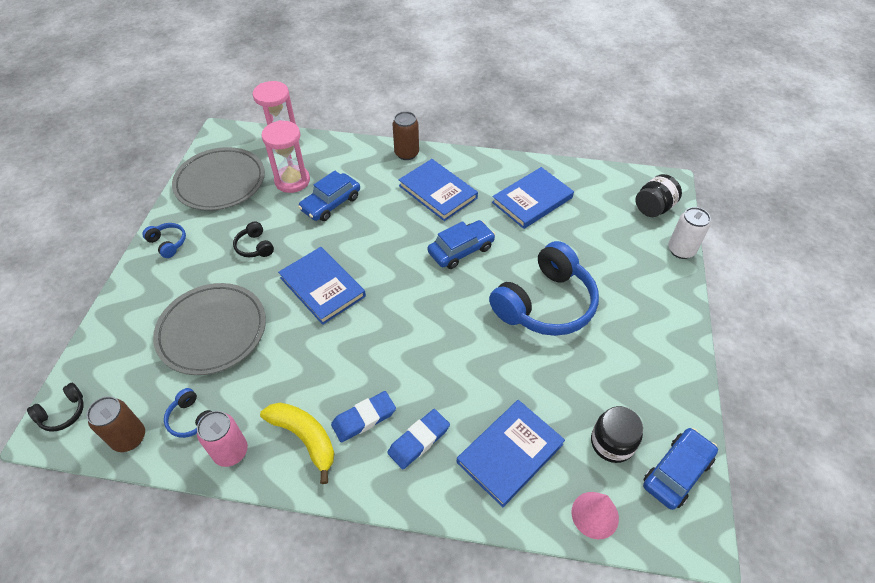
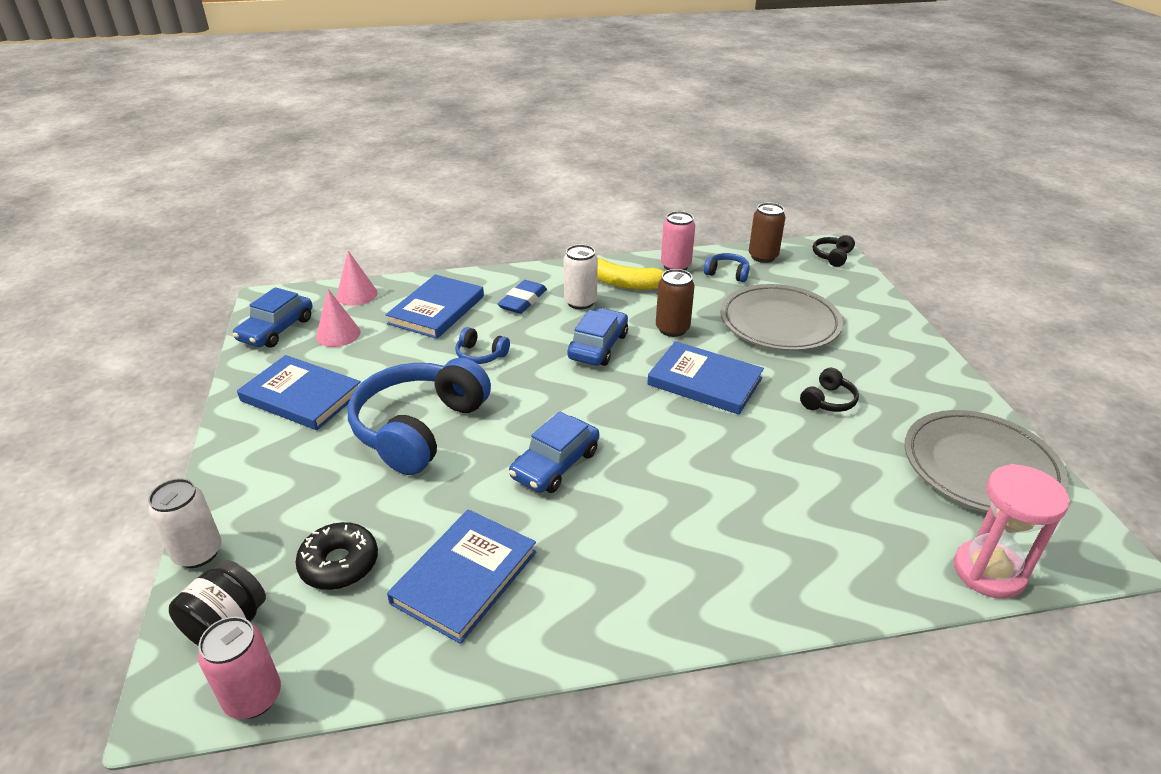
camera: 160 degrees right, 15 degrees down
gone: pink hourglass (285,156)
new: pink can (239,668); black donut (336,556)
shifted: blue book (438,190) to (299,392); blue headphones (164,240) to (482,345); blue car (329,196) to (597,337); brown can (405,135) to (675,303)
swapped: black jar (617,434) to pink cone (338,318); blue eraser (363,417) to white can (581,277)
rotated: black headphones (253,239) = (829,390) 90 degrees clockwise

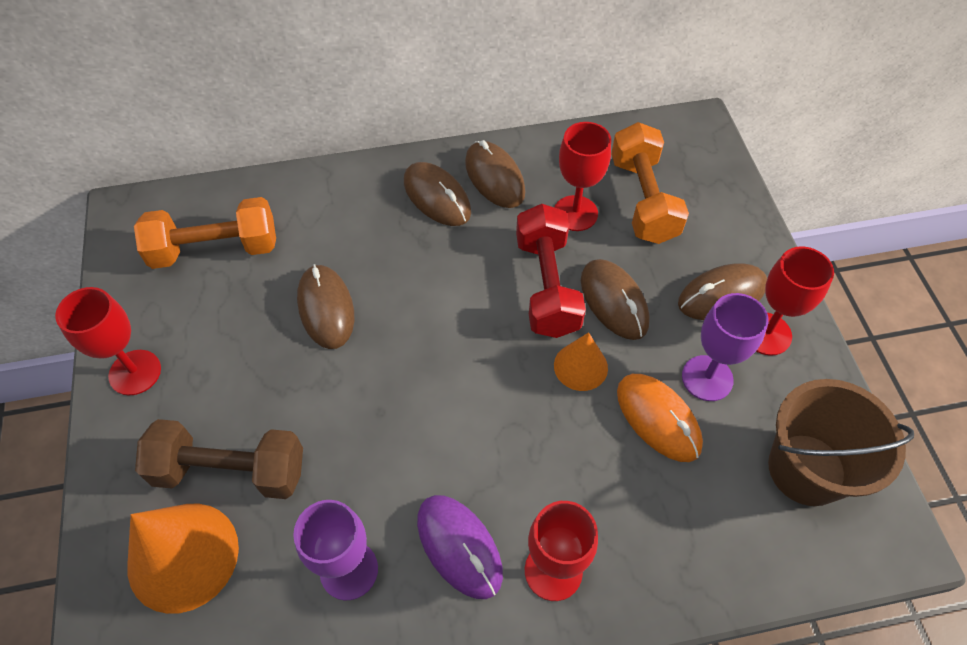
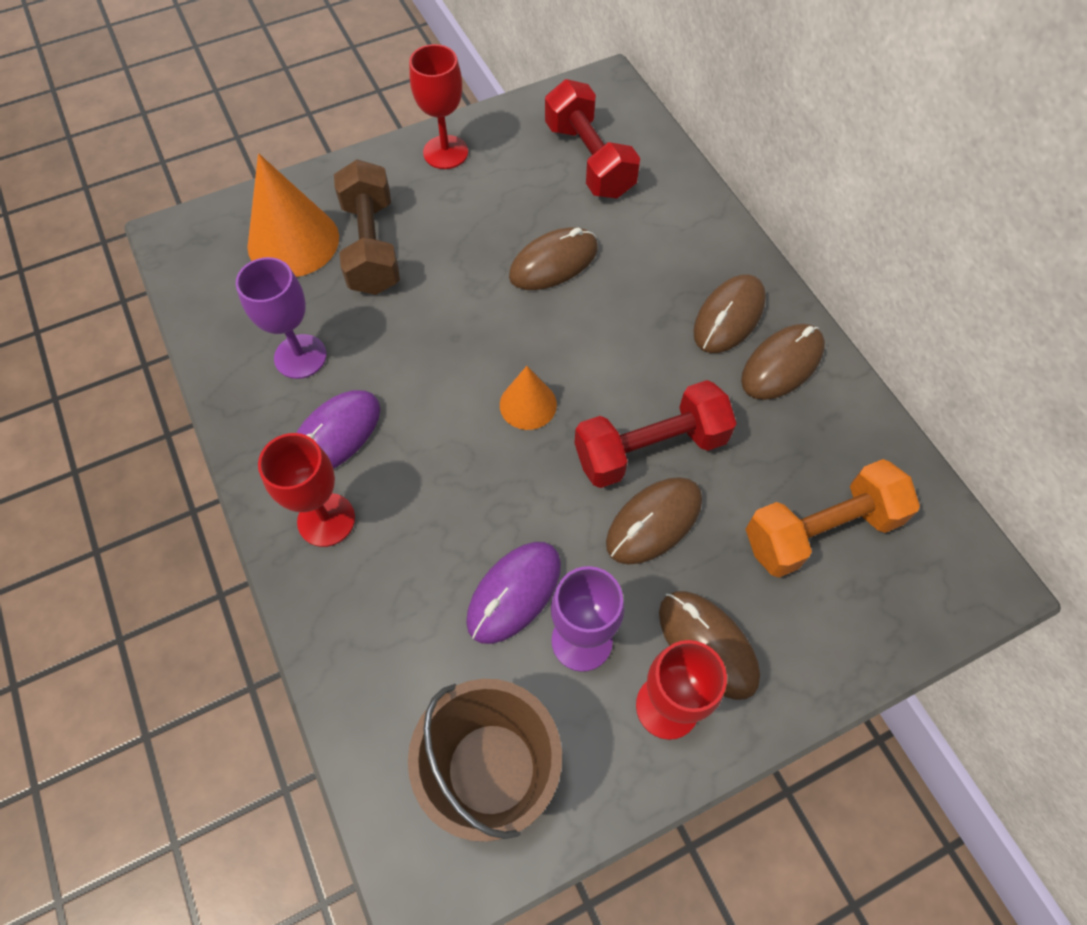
camera: 75 degrees right, 5 degrees up
gone: red goblet (583,176)
shifted: orange cone (581,361) to (528,398)
repainted: orange mouse (660,418) to purple mouse (513,593); orange dumbbell (205,233) to red dumbbell (592,138)

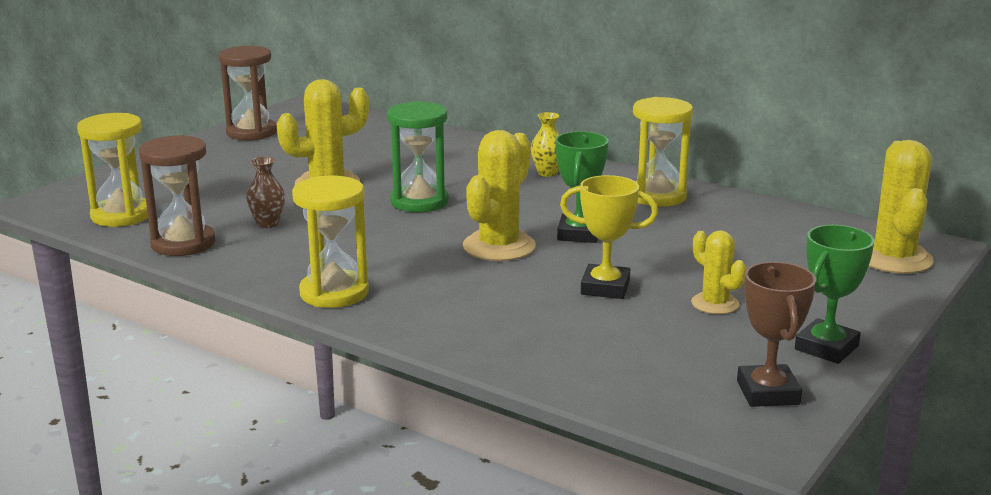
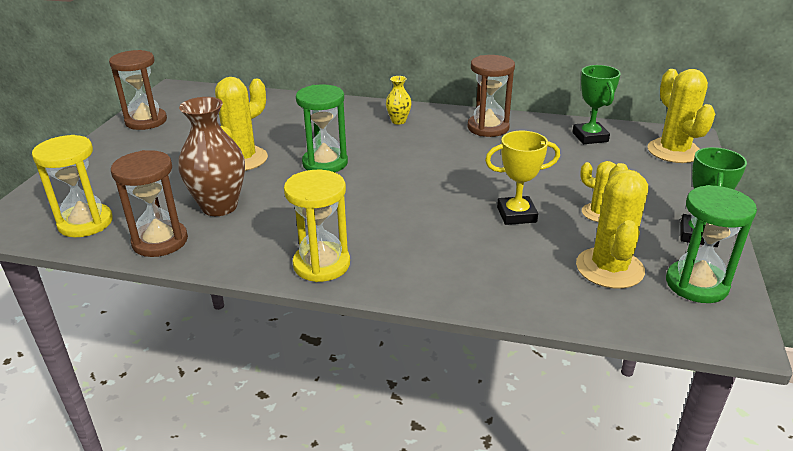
camera: 20 degrees left, 10 degrees up
shifted: green trophy (582,187) to (596,104); yellow cactus (499,195) to (612,226)
swapped: brown trophy (776,334) to green hourglass (711,244)
repainted: yellow hourglass (663,152) to brown hourglass (491,96)
scaled: brown vase (265,192) = (211,156) x1.98

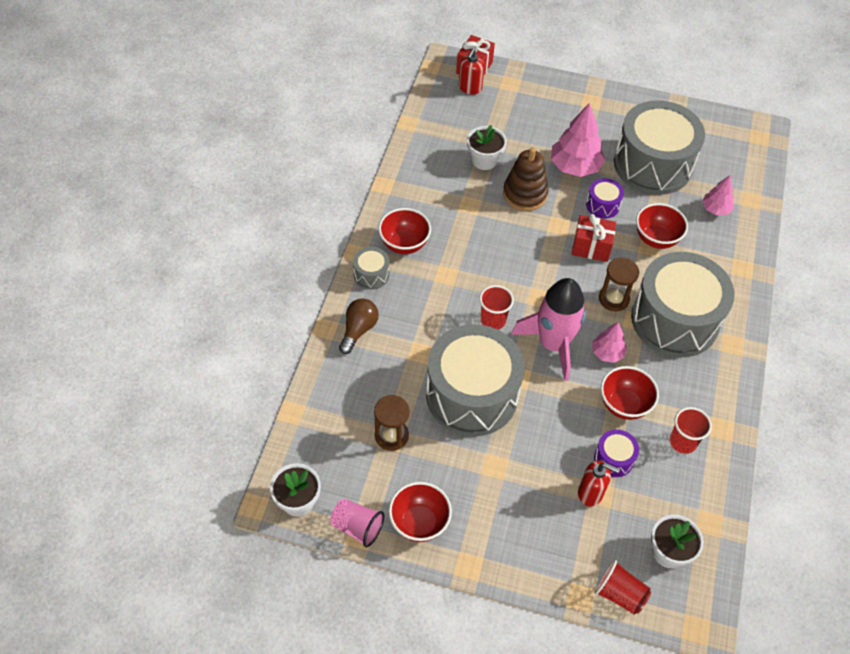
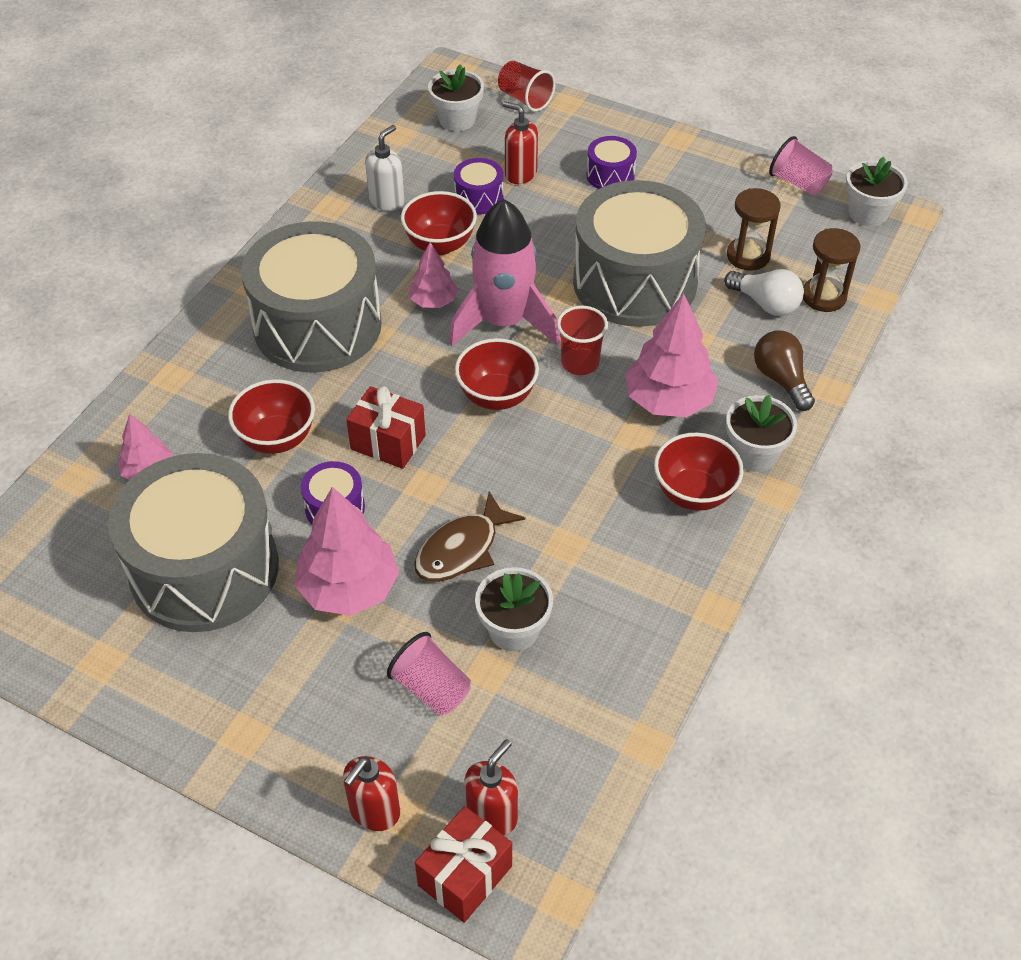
camera: 165 degrees left, 5 degrees down
new: red soap dispenser (371,793); pink cup (429,673); purple drum (611,162); pink tree (672,355); white light bulb (764,292)
shifted: red bowl (420,512) to (497,374); brown hourglass (619,284) to (832,270)
swapped: red cup (691,430) to white soap dispenser (385,168); brown stacking toy (526,179) to brown fish (469,536); grey drum (371,268) to white flower pot (761,433)
rotated: brown light bulb (359,326) = (784,370) 120 degrees clockwise

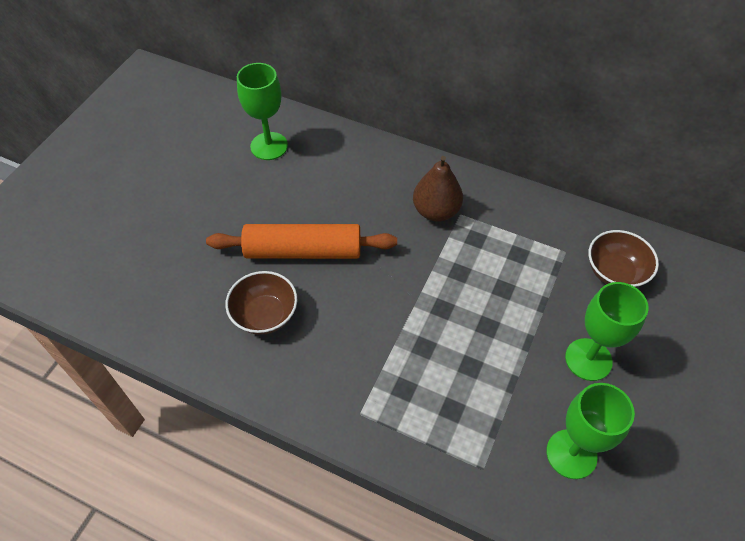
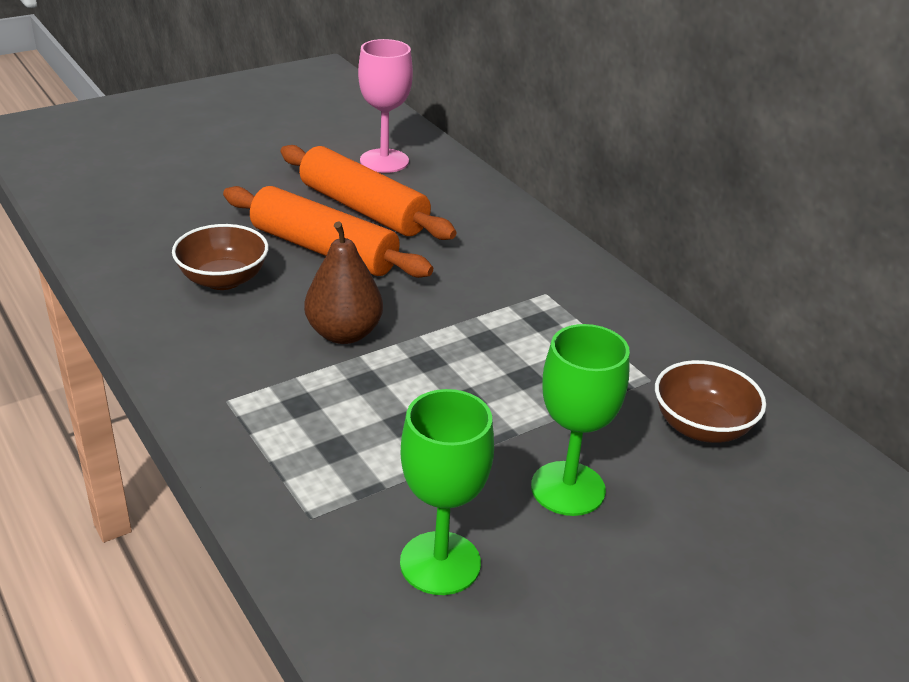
camera: 30 degrees right, 20 degrees down
new: orange rolling pin (368,192)
shifted: brown pear (438,189) to (343,283)
repainted: green goblet (262,111) to pink goblet (385,106)

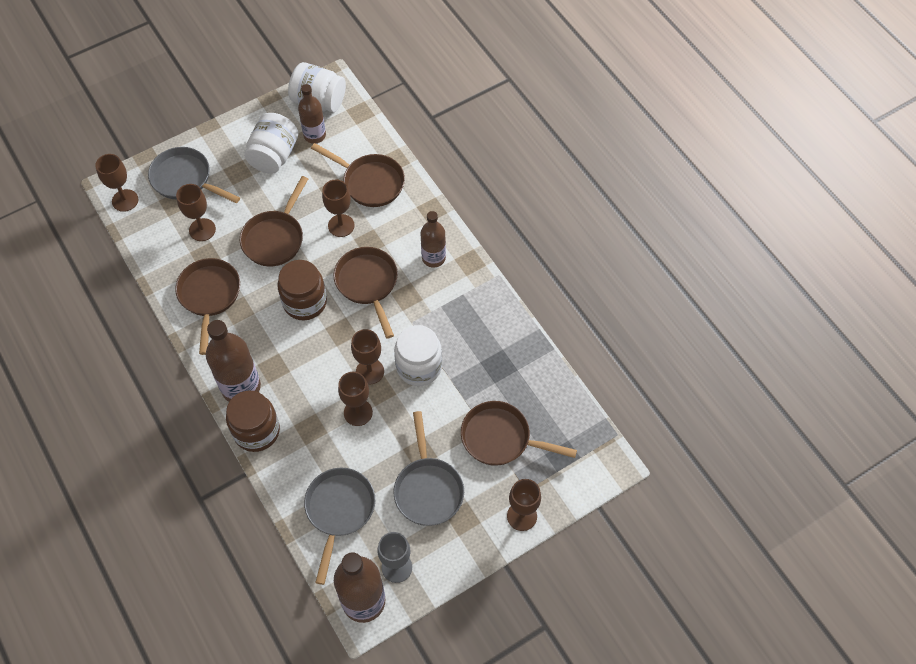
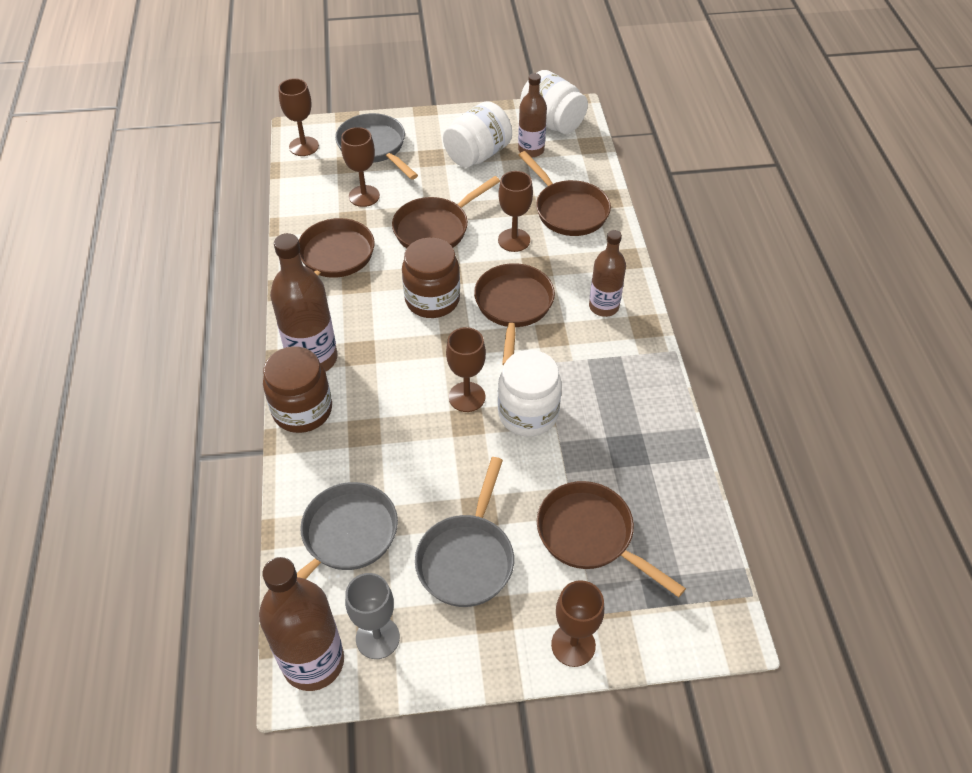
camera: 25 degrees right, 10 degrees down
gone: brown goblet (355,399)

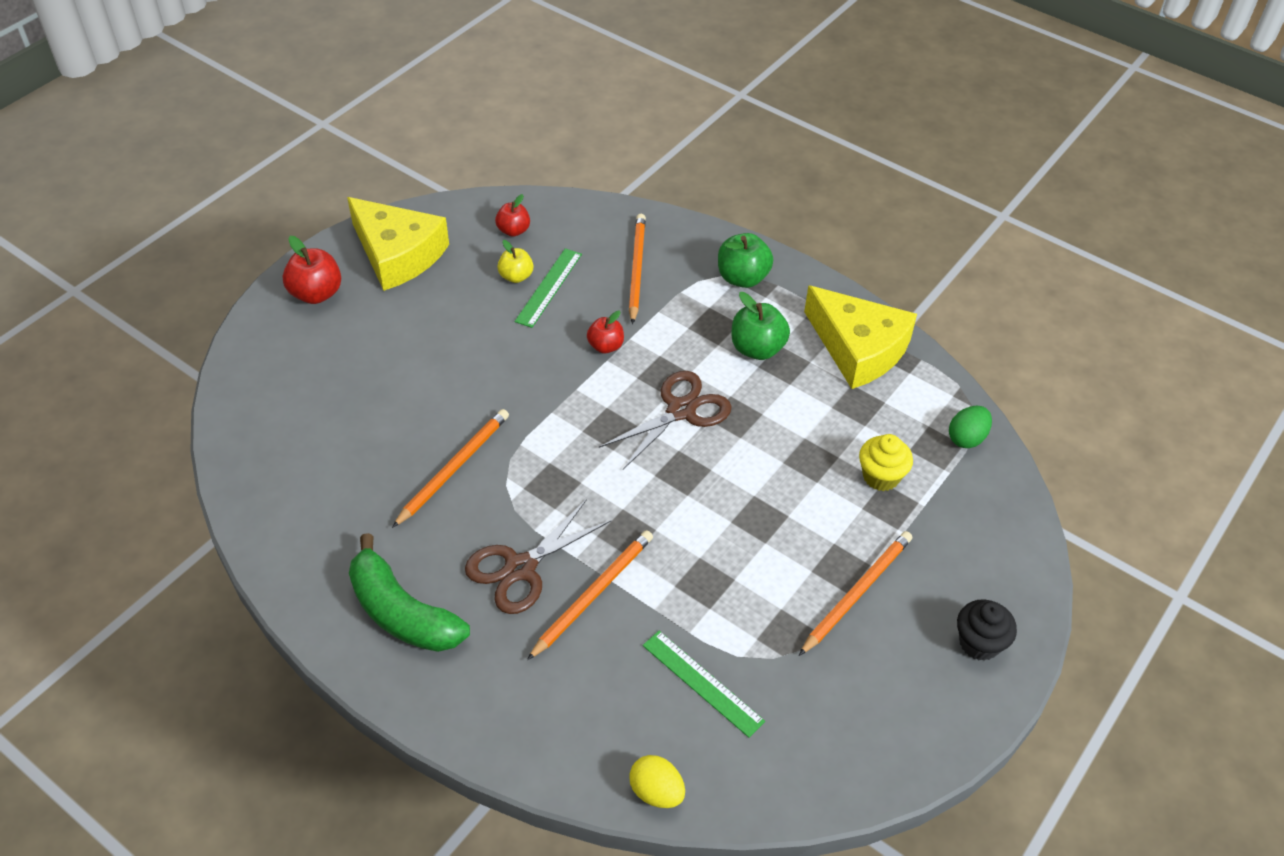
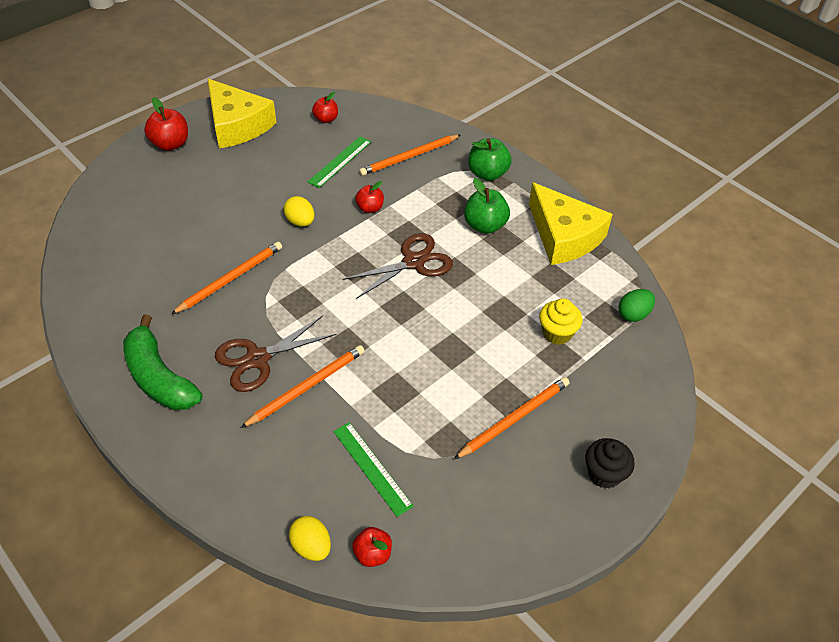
camera: 10 degrees right, 0 degrees up
gone: yellow apple (515,261)
new: yellow egg (299,211); red apple (372,547)
rotated: orange pencil (637,269) = (410,155) 135 degrees counterclockwise

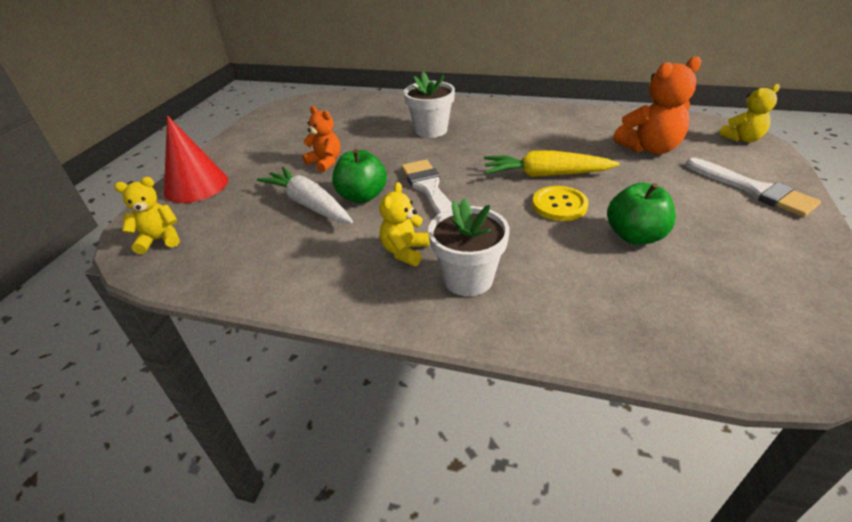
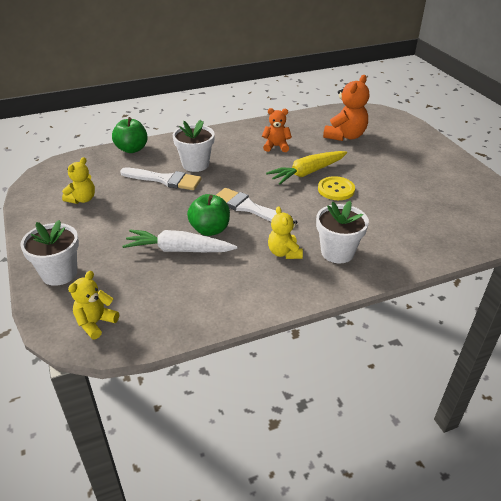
camera: 40 degrees left, 0 degrees up
shifted: yellow teddy bear (749,113) to (78,180); green apple (641,214) to (130,135); white brush (753,187) to (160,179); orange teddy bear (321,139) to (277,130)
swapped: red cone (196,159) to white flower pot (49,253)

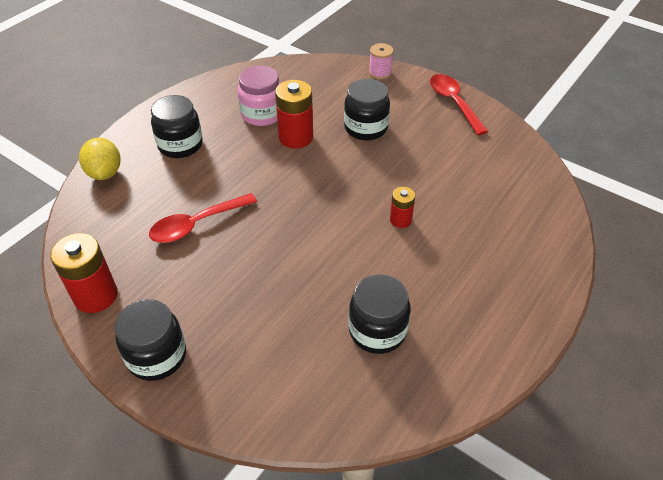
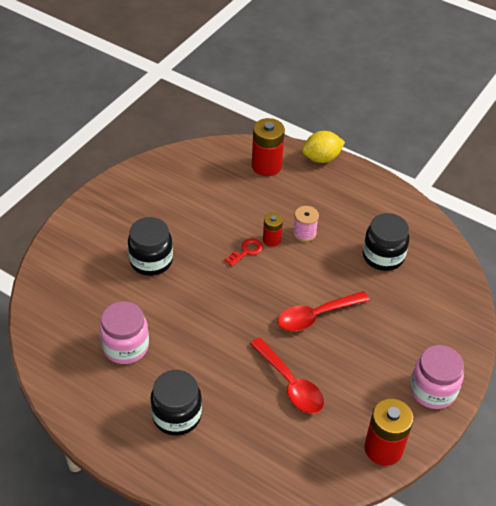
camera: 95 degrees left, 0 degrees up
new: red key (244,252)
shifted: red battery (294,114) to (268,147); red spoon (459,104) to (324,311); pink spool (381,61) to (306,224); yellow lemon (100,158) to (323,147)
repainted: black jar (150,340) to pink jar (437,377)

